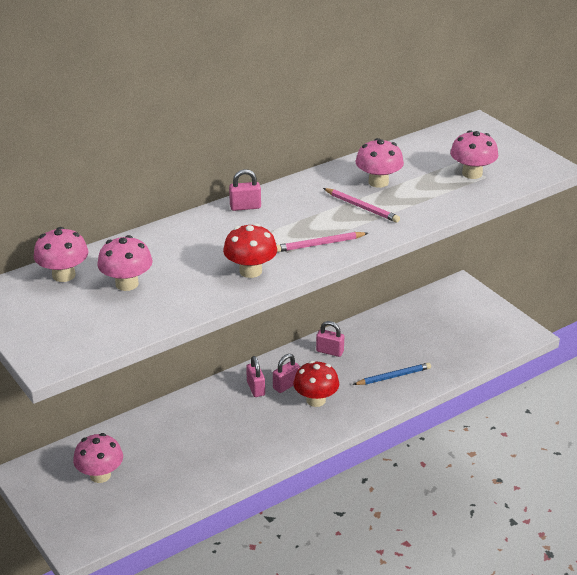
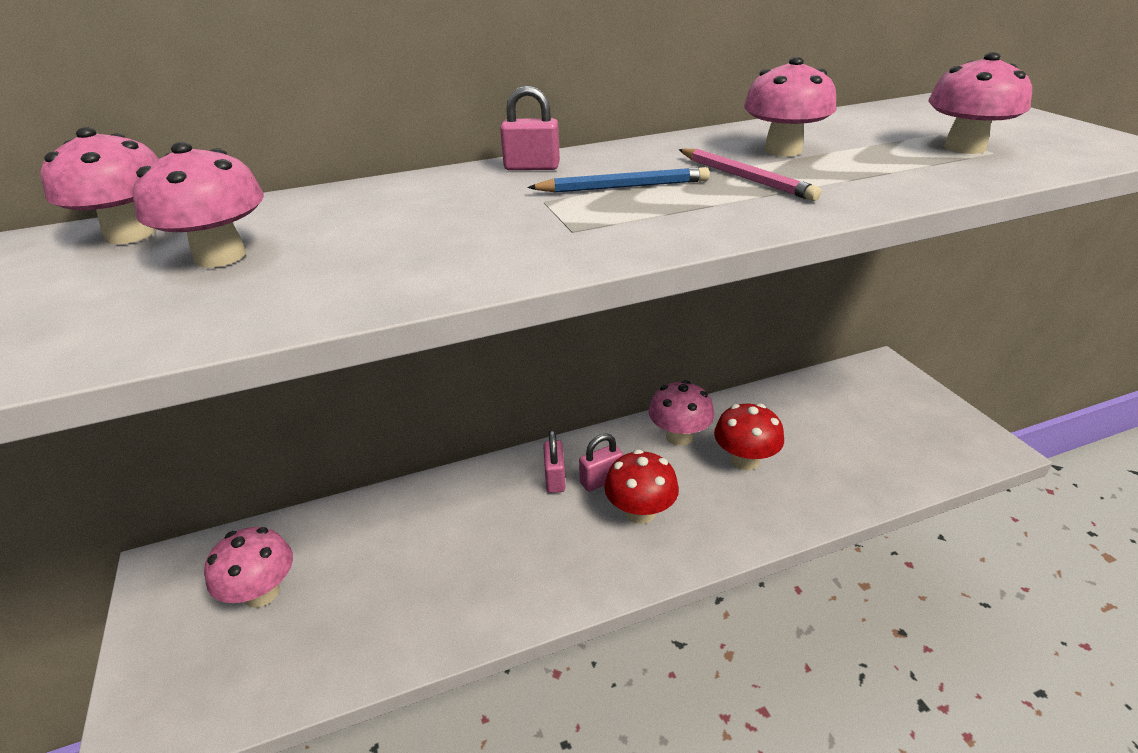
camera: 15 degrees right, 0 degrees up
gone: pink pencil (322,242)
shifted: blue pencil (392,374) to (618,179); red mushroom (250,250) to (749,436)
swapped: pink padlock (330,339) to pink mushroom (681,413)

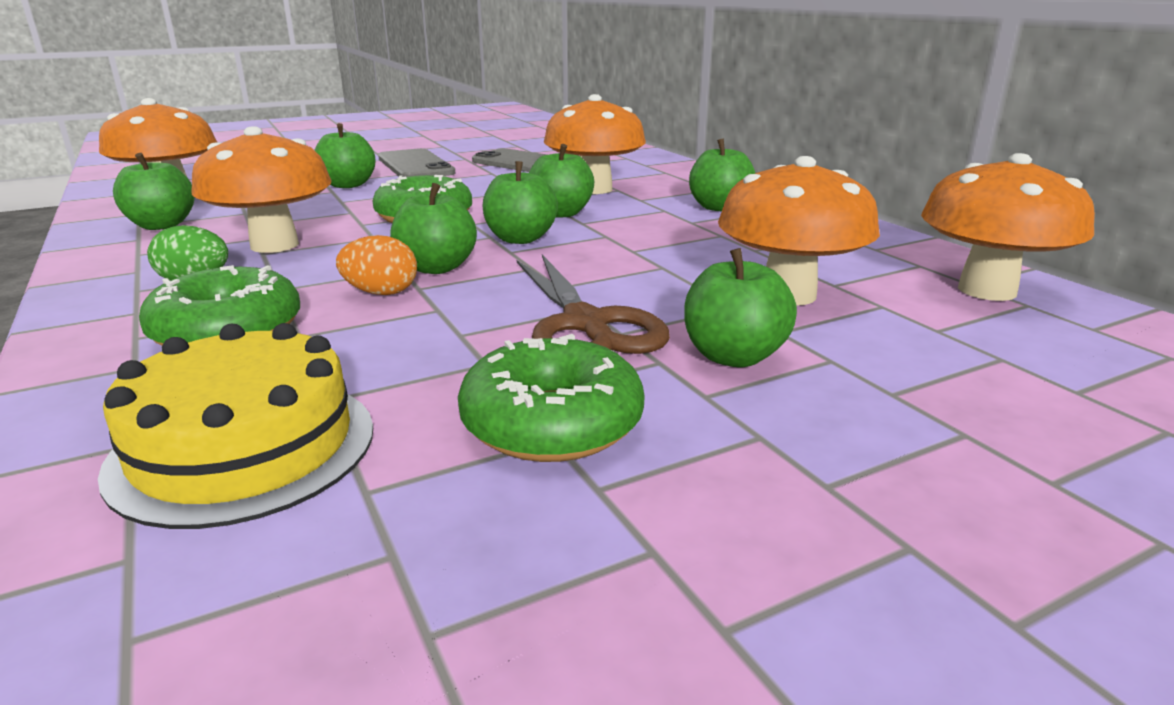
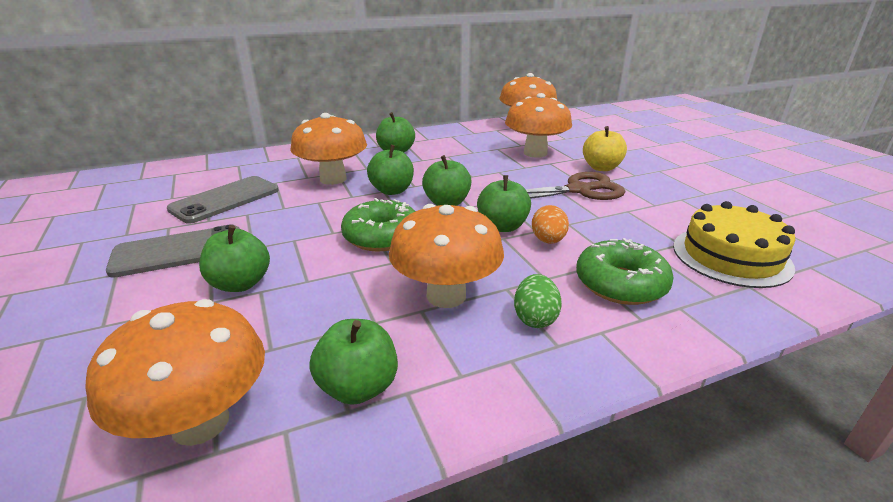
camera: 85 degrees left, 5 degrees up
gone: green donut (551,398)
repainted: green apple (740,307) to yellow apple (605,148)

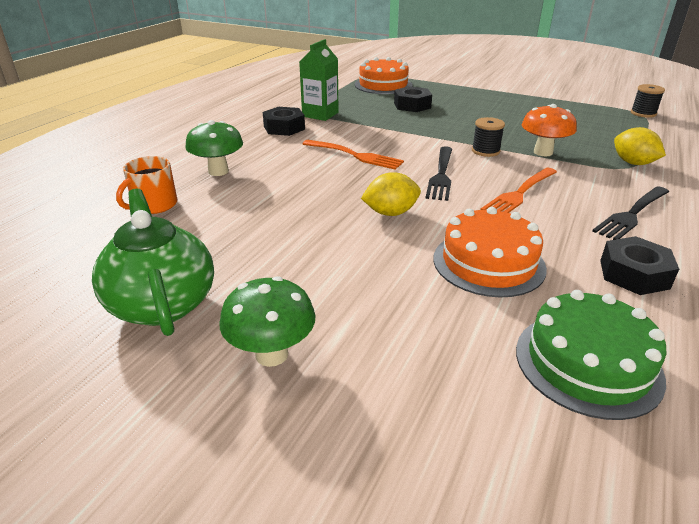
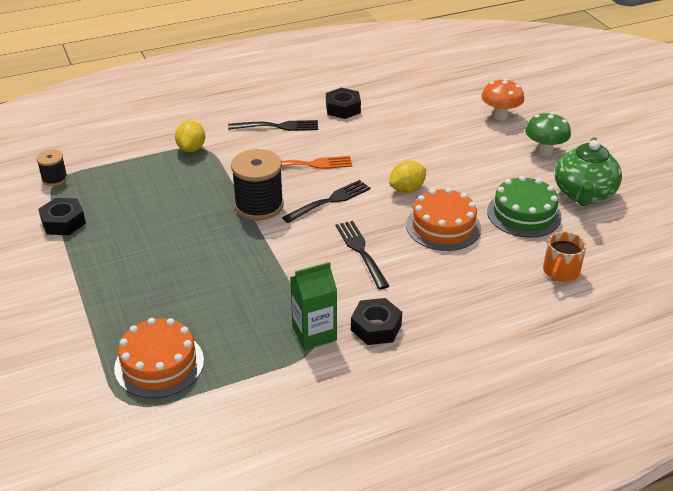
camera: 140 degrees left, 5 degrees up
gone: green mushroom (214,148)
shifted: black nut (413,99) to (62,216); orange cake (490,252) to (443,219); orange mushroom (549,130) to (502,100); green cake (591,355) to (524,207)
repainted: orange fork (353,155) to black fork (362,255)
rotated: yellow lemon (391,194) = (407,177) 60 degrees counterclockwise; orange mug (146,185) = (564,256) 135 degrees clockwise
scaled: black spool (488,137) = (257,184) x1.85

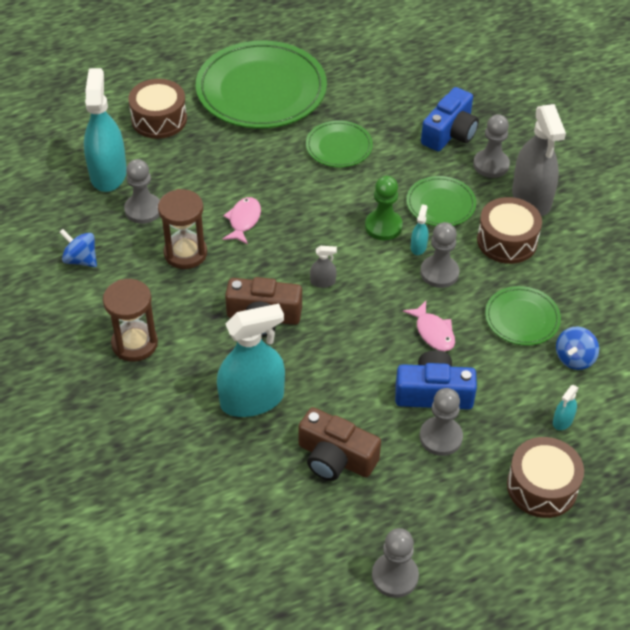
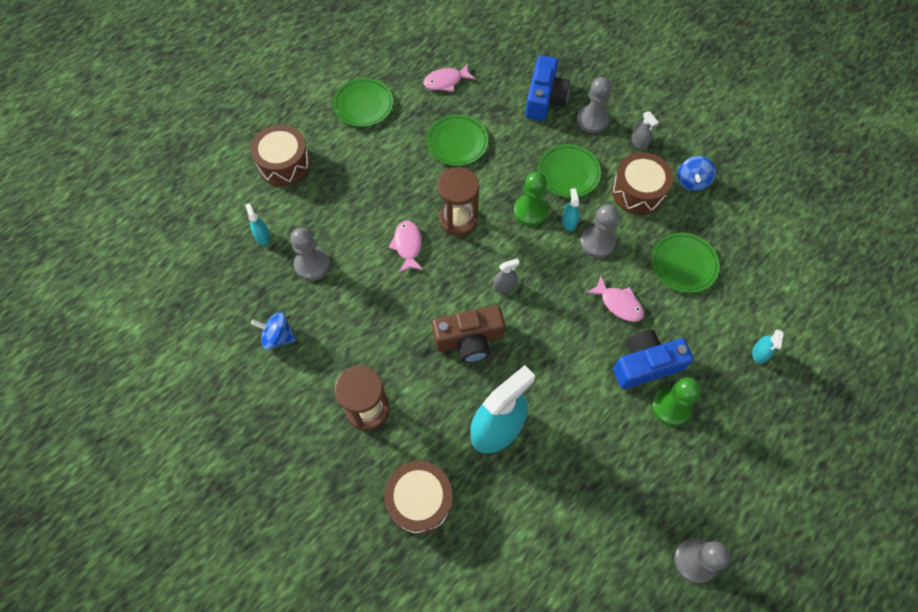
camera: 20 degrees left, 15 degrees up
gone: brown camera (339,444)
new: pink fish (449,77)
shifted: brown drum (545,477) to (418,497); brown hourglass (182,229) to (458,201); blue spinning top (577,348) to (697,173)
repainted: grey pawn (441,422) to green pawn (676,401)
scaled: turquoise spray bottle (105,130) = (257,224) x0.41; green plate (261,84) = (363,102) x0.49; grey spray bottle (539,160) = (645,131) x0.41

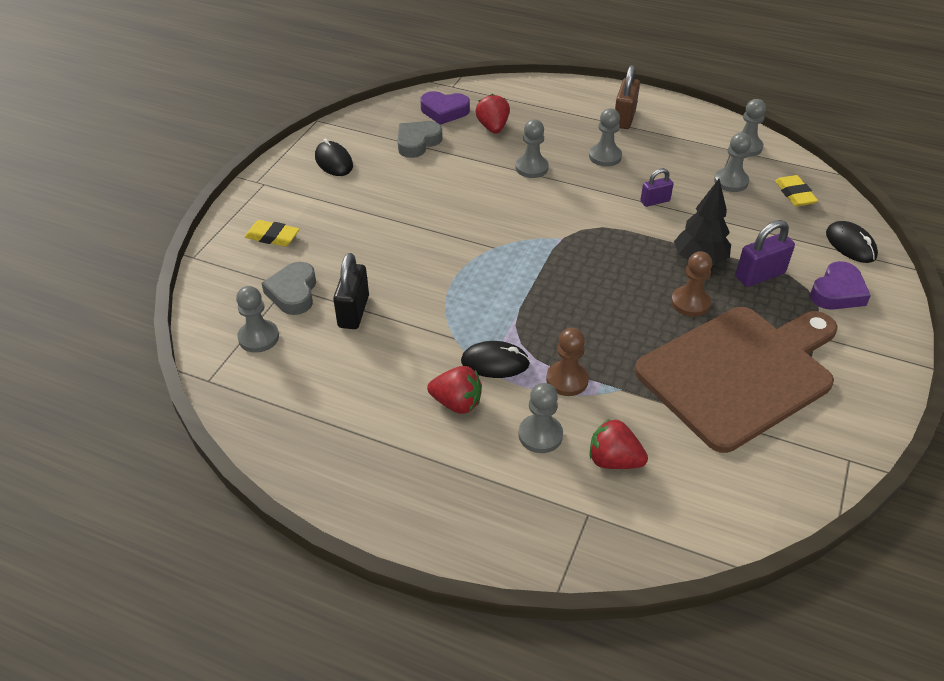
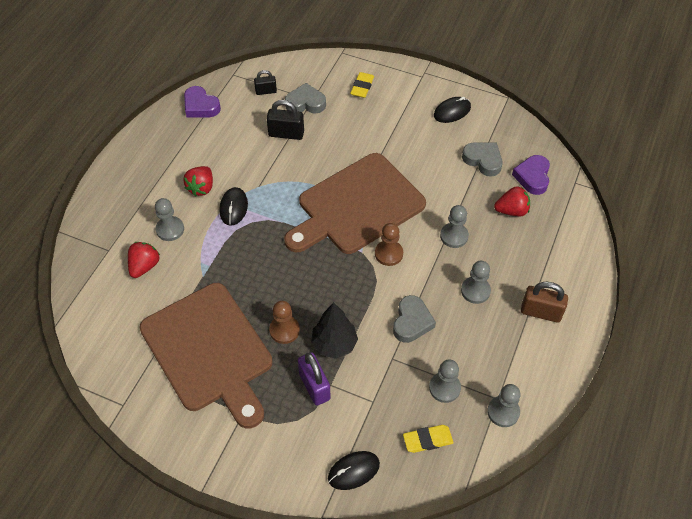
camera: 90 degrees right, 10 degrees up
new: brown cutting board (355,203)
shifted: purple heart (840,285) to (202,101); brown pawn (567,362) to (389,244)
swapped: grey pawn (257,319) to black padlock (265,82); purple padlock (656,187) to grey heart (414,319)

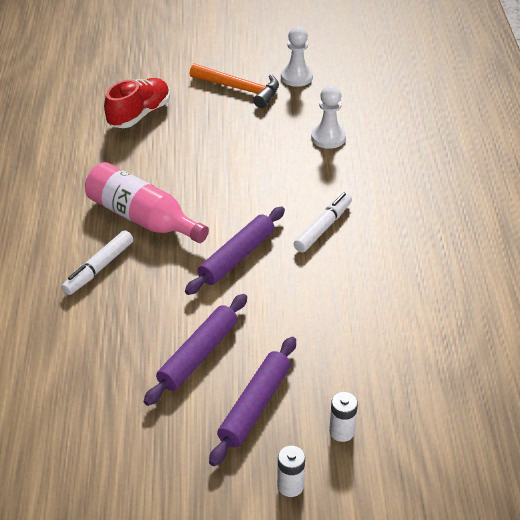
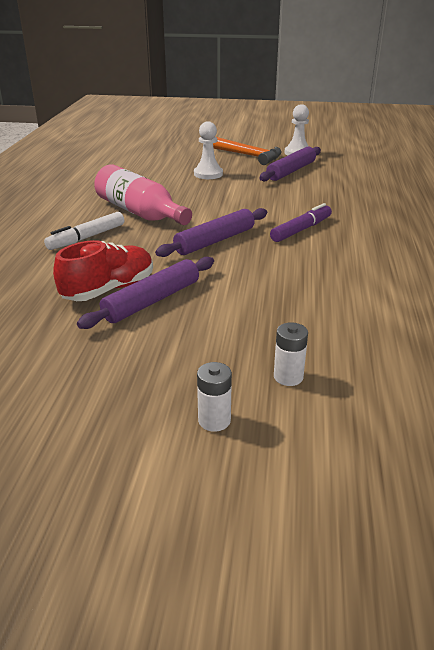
camera: 10 degrees right, 10 degrees down
shifted: red shoe (137,103) to (103,270); white pawn (328,117) to (208,150); purple rolling pin (252,401) to (290,164)
repainted: white marker (323,222) to purple marker (301,222)

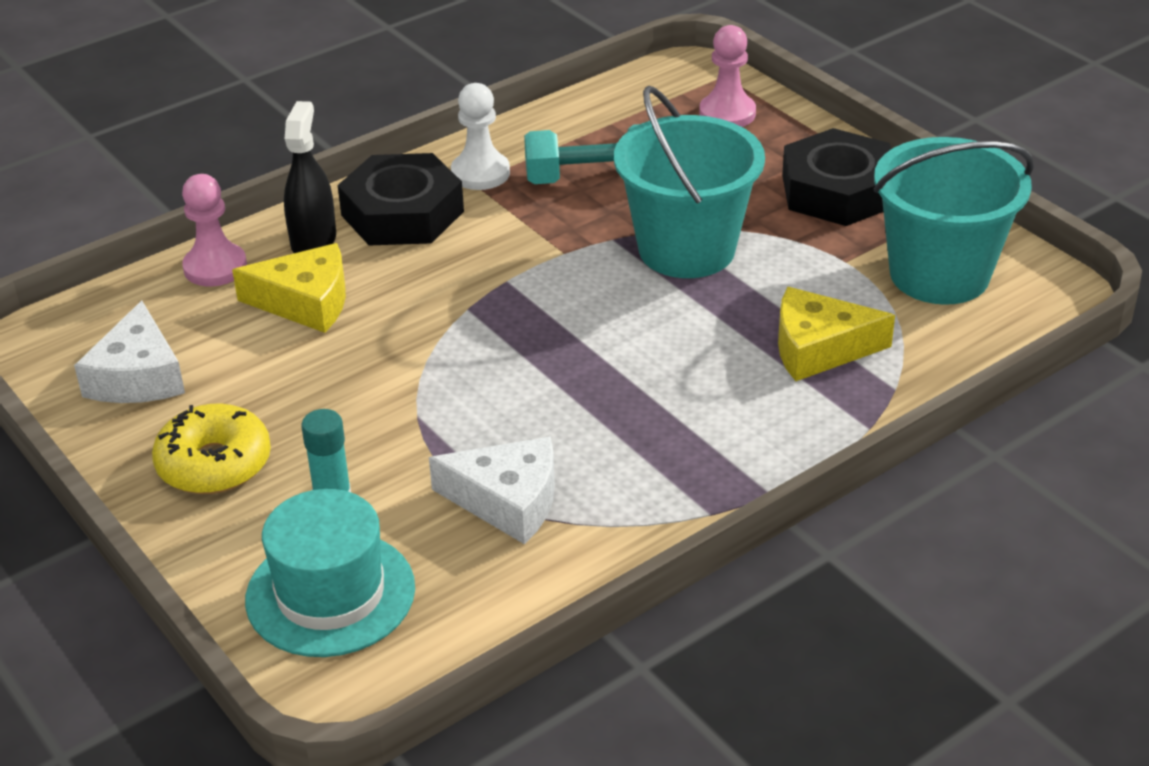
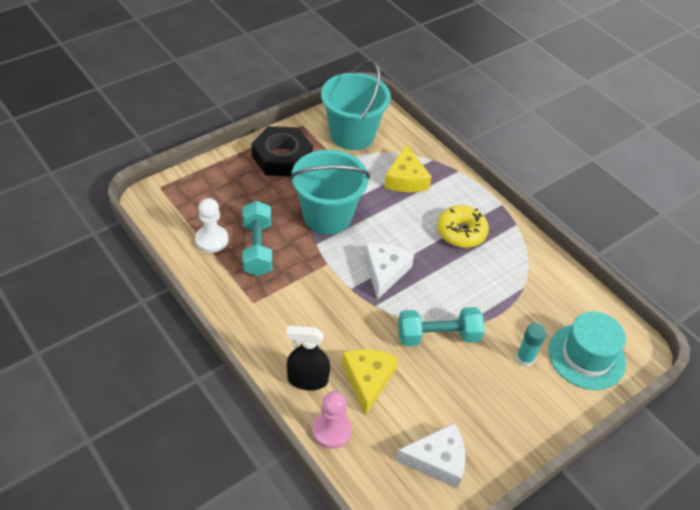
camera: 95 degrees left, 10 degrees up
gone: black nut (401,199); pink pawn (727,76)
new: turquoise dumbbell (441,326)
shifted: white pawn (480,136) to (211,225); white cheese (492,490) to (389,271); yellow donut (211,449) to (463,226)

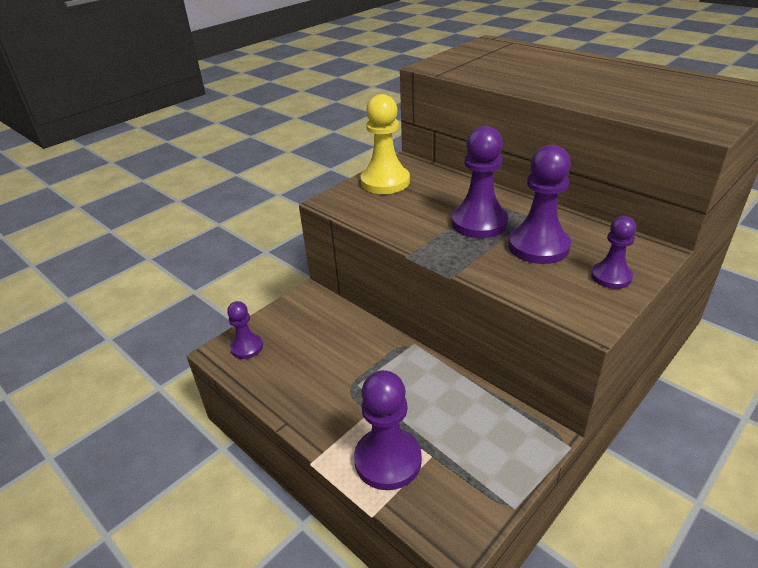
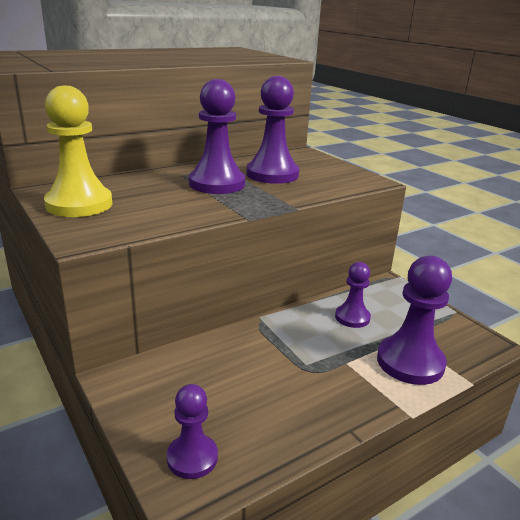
camera: 80 degrees left, 10 degrees down
shifted: purple pawn (613,252) to (353,295)

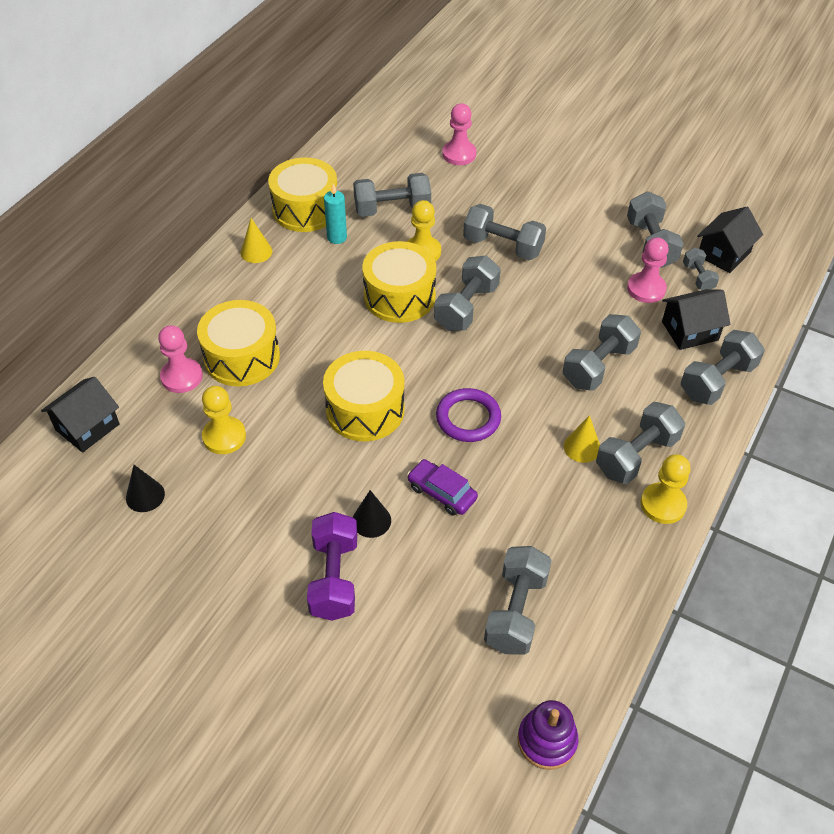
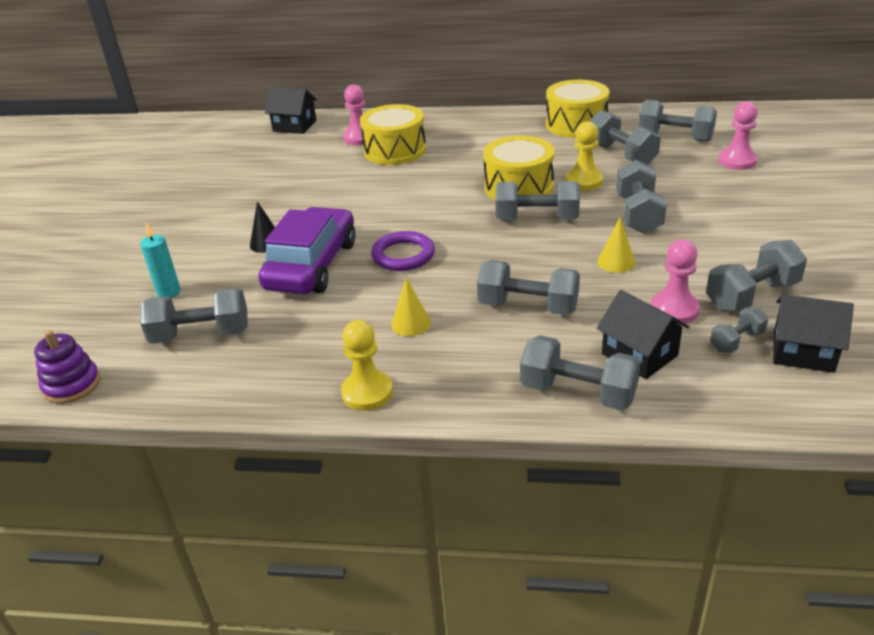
camera: 70 degrees right, 15 degrees down
gone: black cone (145,488); yellow pawn (224,420); purple dumbbell (332,566); yellow drum (364,396)
shifted: turquoise candle (335,213) to (160,260); yellow cone (256,240) to (616,245); grey dumbbell (640,443) to (677,121)
scaled: purple car (442,487) = (307,250) x2.00

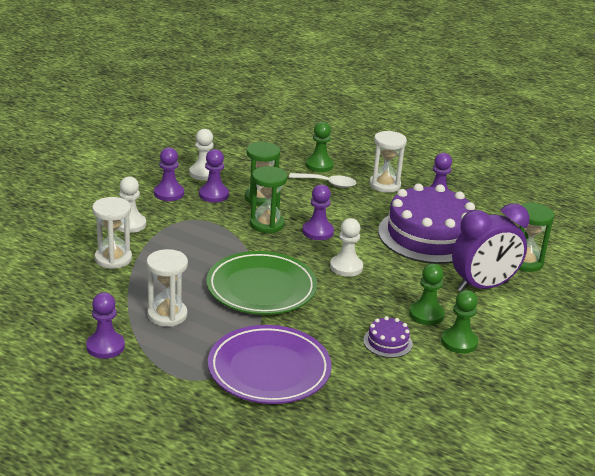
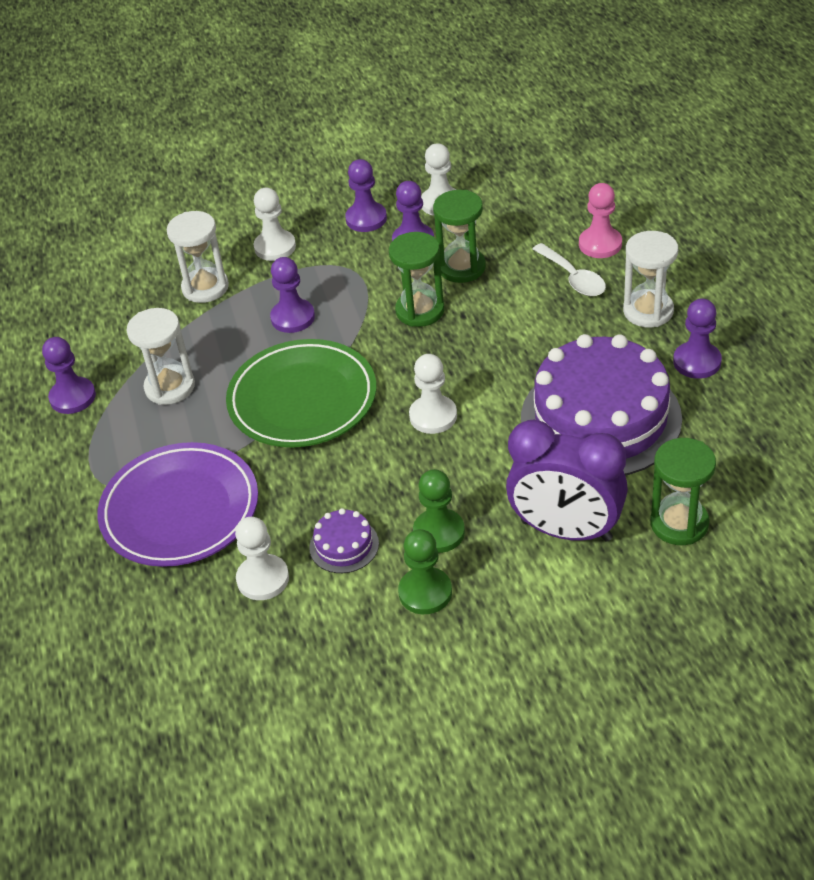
camera: 50 degrees right, 15 degrees up
new: white pawn (262,558)
shifted: purple pawn (318,212) to (292,295)
repainted: green pawn (320,147) to pink pawn (600,220)

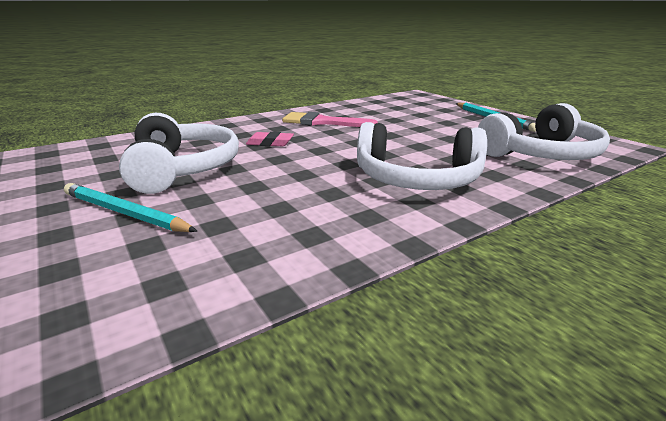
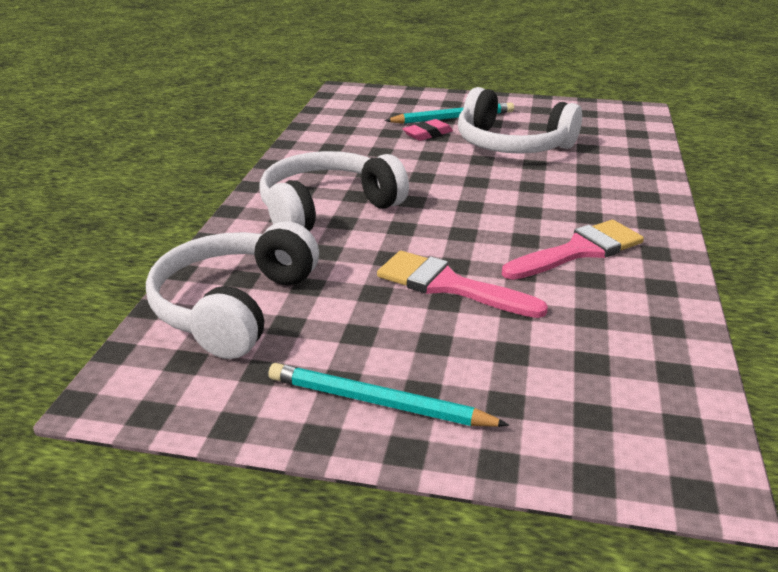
camera: 135 degrees right, 5 degrees up
new: pink brush (462,284)
shifted: pink eraser (270,139) to (428,130)

